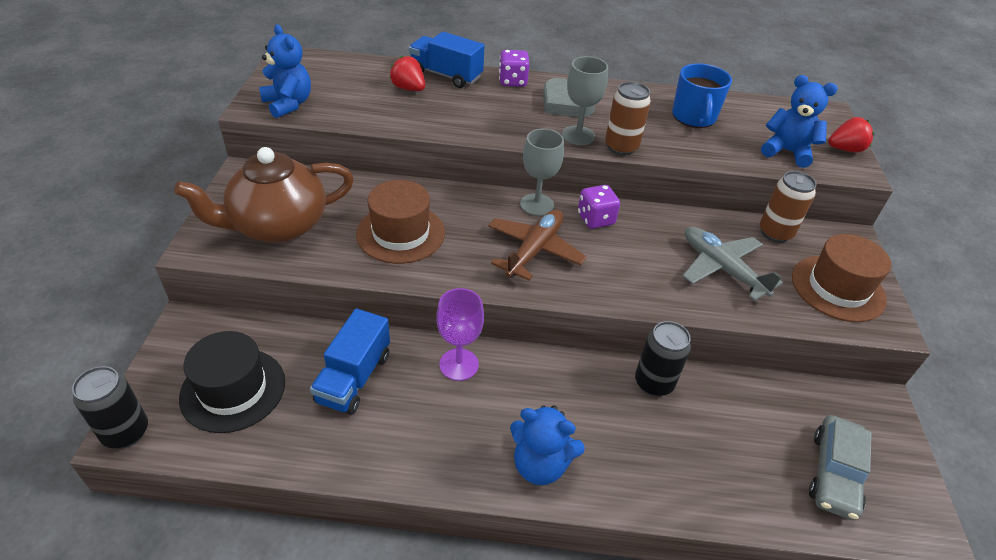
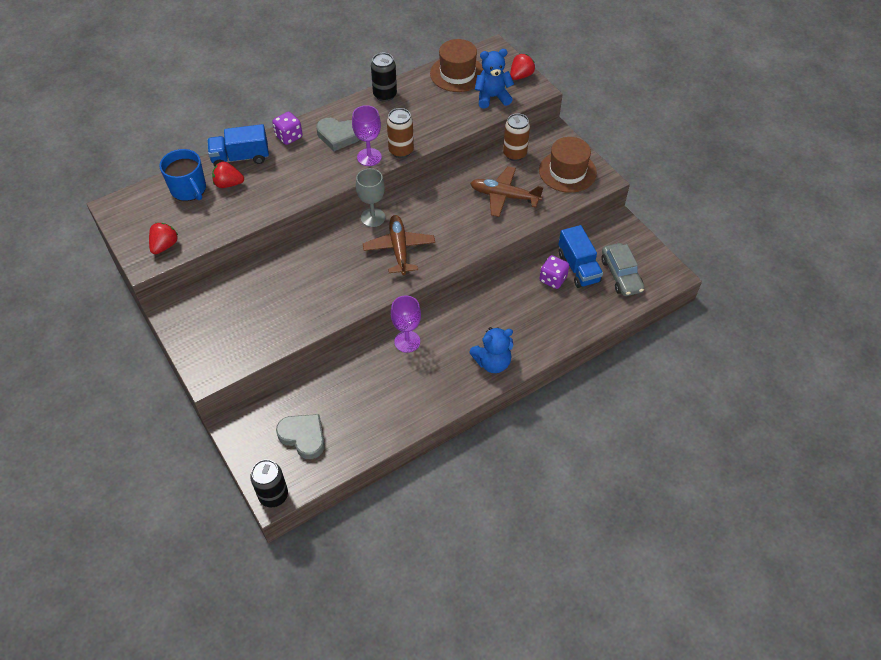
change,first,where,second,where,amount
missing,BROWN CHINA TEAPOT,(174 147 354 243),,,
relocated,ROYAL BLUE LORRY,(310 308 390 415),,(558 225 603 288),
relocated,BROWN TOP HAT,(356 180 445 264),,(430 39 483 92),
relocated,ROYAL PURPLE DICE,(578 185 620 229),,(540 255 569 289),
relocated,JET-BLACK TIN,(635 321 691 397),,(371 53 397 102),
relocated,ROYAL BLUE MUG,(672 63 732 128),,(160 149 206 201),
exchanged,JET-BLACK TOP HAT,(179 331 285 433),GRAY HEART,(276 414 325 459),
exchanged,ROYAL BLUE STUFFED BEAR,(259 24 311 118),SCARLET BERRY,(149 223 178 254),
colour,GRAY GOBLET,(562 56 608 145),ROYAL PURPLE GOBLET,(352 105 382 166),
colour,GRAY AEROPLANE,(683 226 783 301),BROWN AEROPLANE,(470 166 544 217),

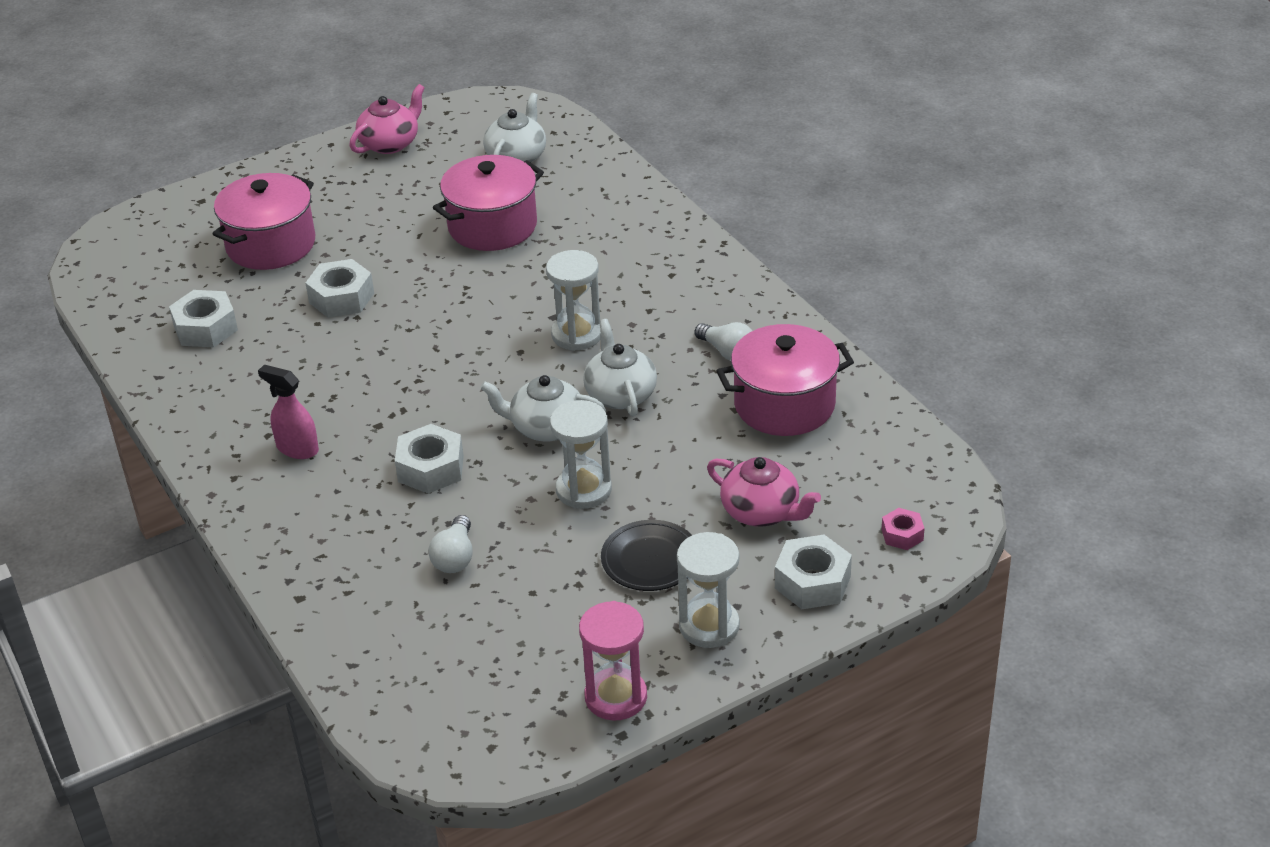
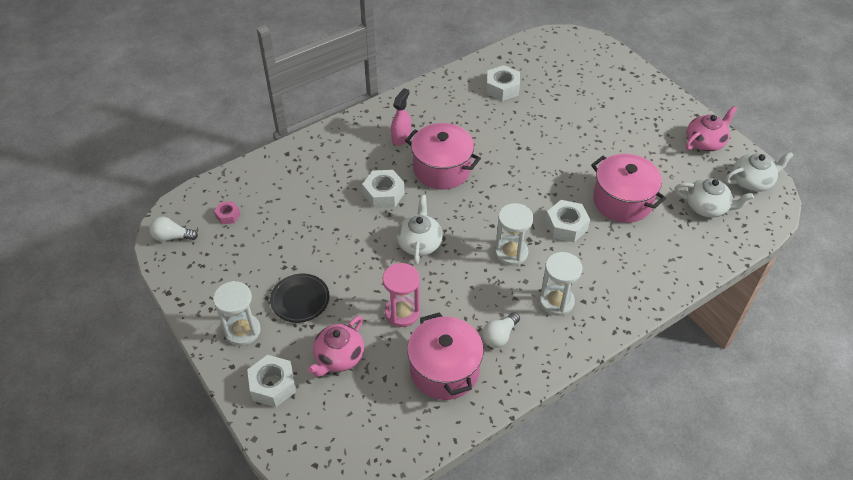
change,first,where,second,where,amount
relocated,ROSY STOCKPOT,(213 173 315 270),,(405 123 481 190),
relocated,PURE WHITE NUT,(305 259 374 318),,(545 200 590 242),
relocated,PURE WHITE BULB,(428 515 473 573),,(149 217 198 241),
relocated,PURE WHITE SANDGLASS,(550 400 612 509),,(539 252 582 316),
relocated,ROSY SANDGLASS,(579 601 647 721),,(383 263 420 327),
relocated,PURE WHITE CHINA TEAPOT,(583 319 657 417),,(725 152 794 192),
relocated,ROSY NUT,(882 508 925 550),,(214 201 240 225),
spun,ROSY CHINA TEAPOT,(349 84 425 154),,(685 106 737 151),75 degrees counterclockwise

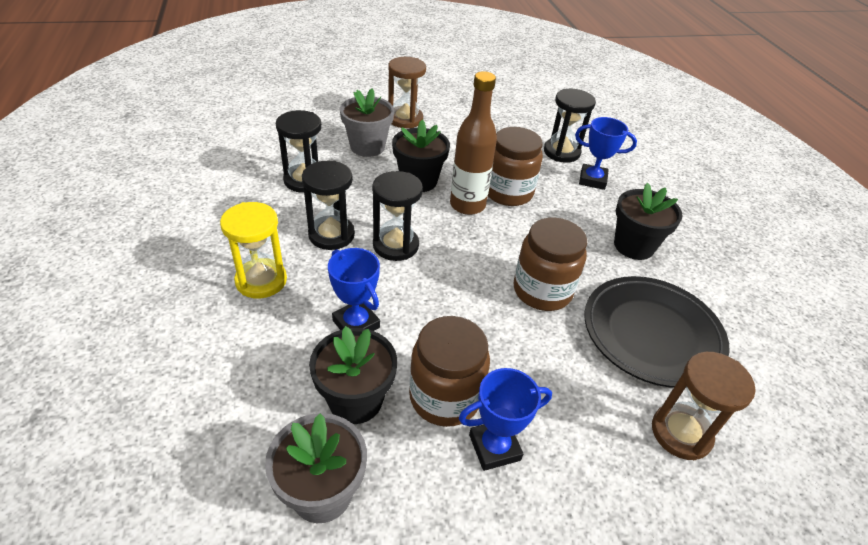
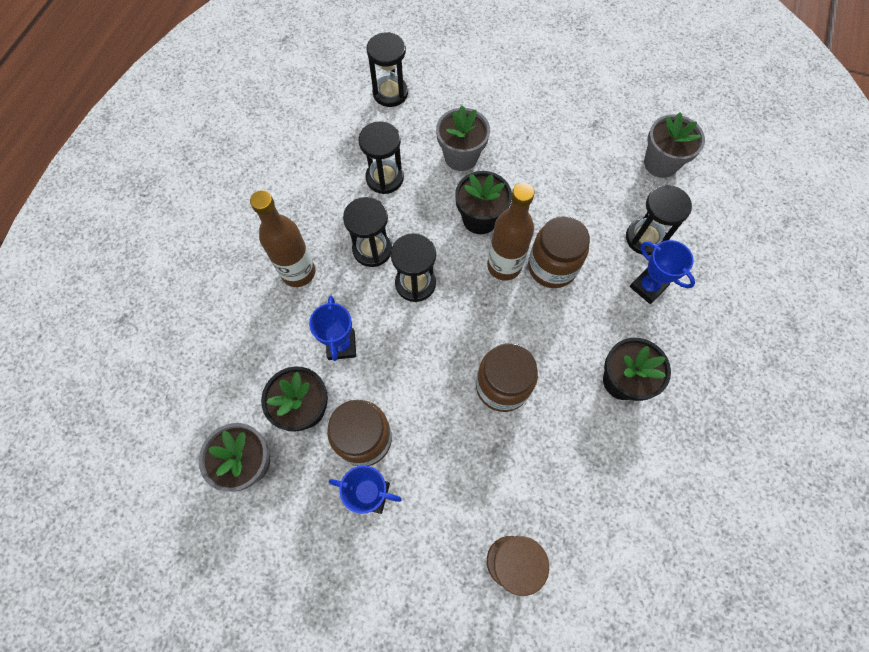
change,first,where,second,where,amount
missing,BROWN SANDGLASS,(388 57 426 128),,,
missing,JET-BLACK PLATE,(584 276 730 388),,,
appeared,,,JET-BLACK SANDGLASS,(367 32 408 107),
appeared,,,GRAY FLOWER POT,(644 112 705 178),
exchanged,BRIGHT YELLOW SANDGLASS,(220 202 287 298),BROWN DRINK BOTTLE,(250 190 315 287),

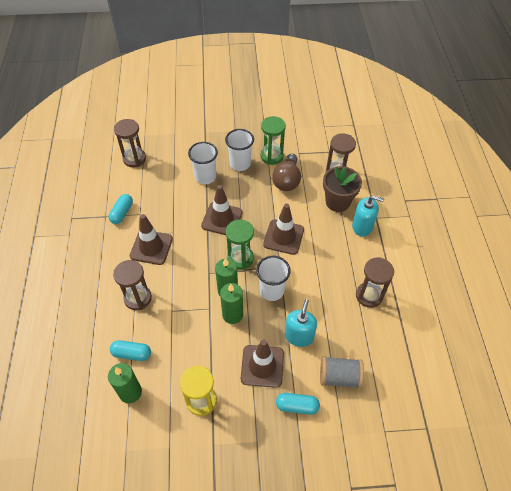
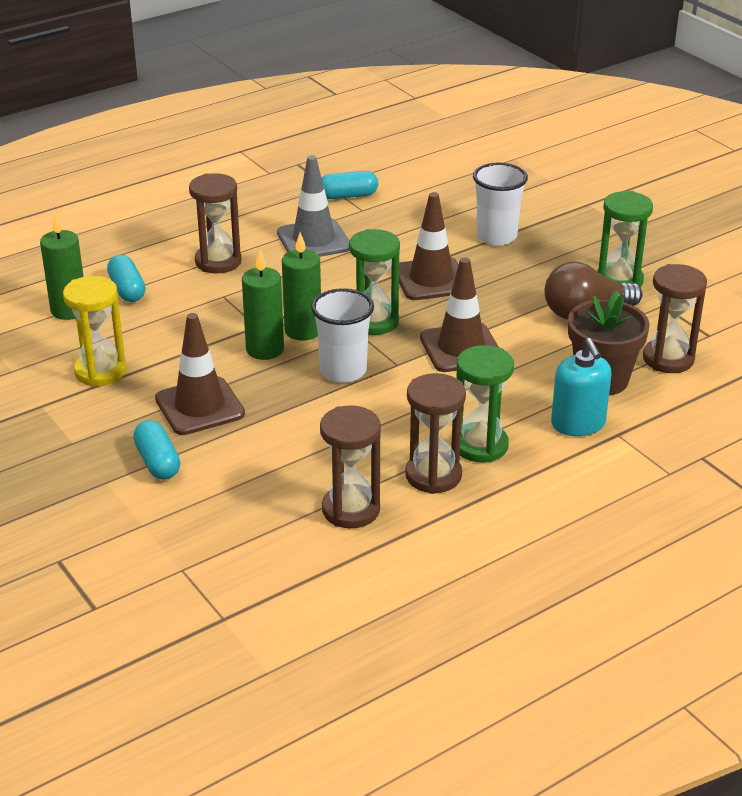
change,first,where,second,where,amount
missing,PURE WHITE CUP,(225 129 254 171),,,
missing,TEAL SOAP PUMP,(285 299 317 347),,,
missing,GRAY BOBBIN,(320 356 364 389),,,
appeared,,,LEAF-GREEN SANDGLASS,(456 345 514 462),
relocated,BROWN SANDGLASS,(114 119 146 167),,(320 405 381 528),
colour,BROWN TRAFFIC CONE,(130 214 173 265),GRAY TRAFFIC CONE,(277 155 350 257),

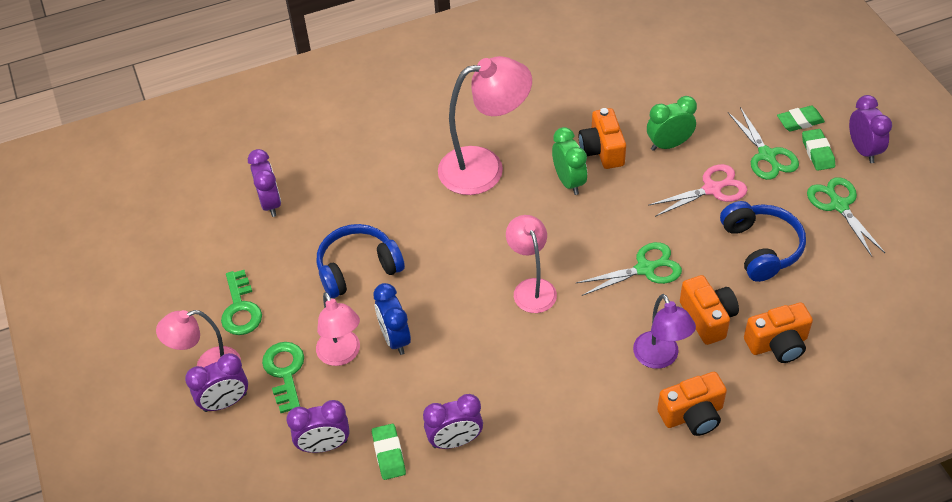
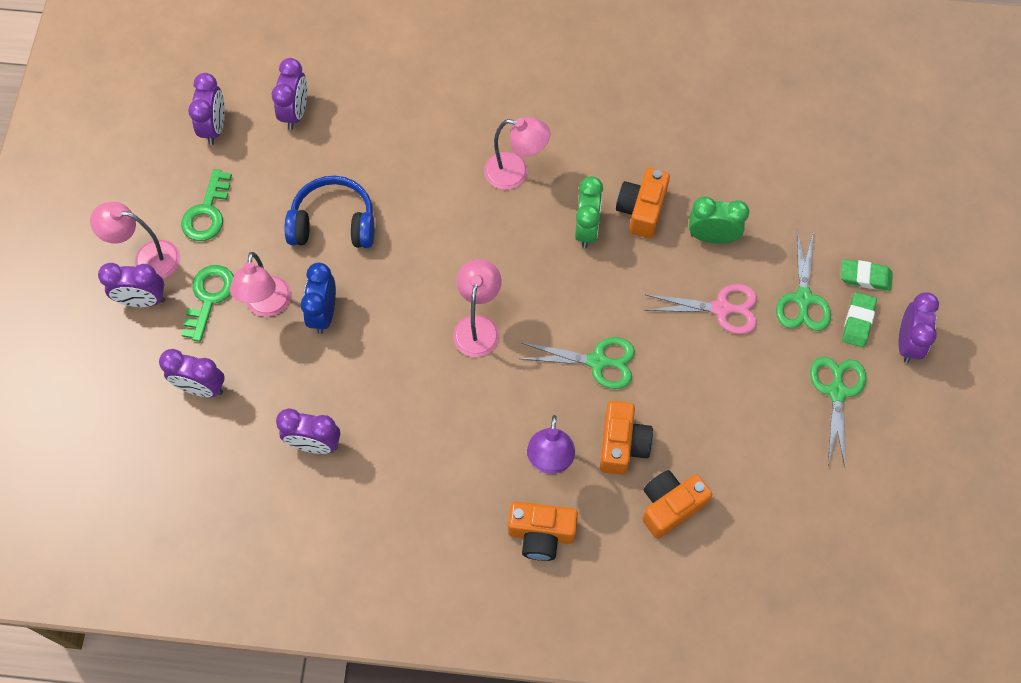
change,first,where,second,where,amount
missing,LEAF-GREEN GUM ERASER,(372 424 406 480),,,
missing,ROYAL BLUE HEADSET,(720 201 806 282),,,
appeared,,,ROYAL PURPLE ALARM CLOCK,(188 73 225 145),
spun,BRIGHT ORANGE CAMERA,(744 303 813 363),,(642 470 712 539),135 degrees clockwise
size,ROSY LAMP,(438 56 532 195),,(484 117 550 190),x0.61

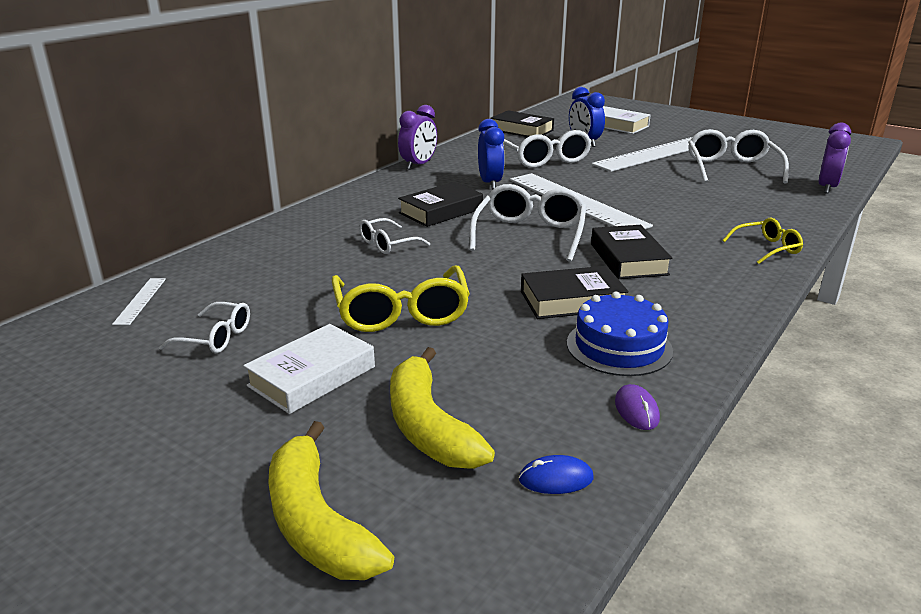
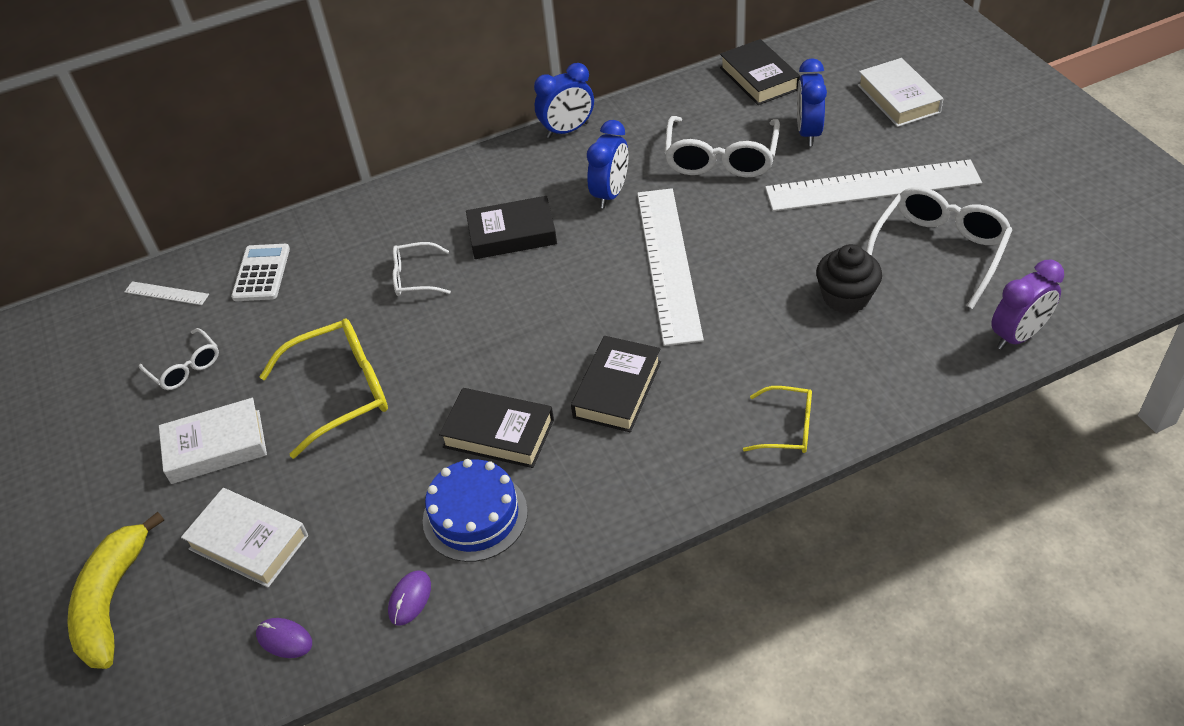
change,first,where,second,where,amount
missing,PURE WHITE SPECTACLES,(469 184 587 262),,,
appeared,,,PURE WHITE ADDING MACHINE,(231 244 290 301),
appeared,,,JET-BLACK FAIRY CAKE,(816 244 882 314),
exchanged,BRIGHT YELLOW BANANA,(390 347 495 469),PURE WHITE HARDBACK,(181 488 308 587),
colour,ROYAL PURPLE ALARM CLOCK,(398 105 437 170),ROYAL BLUE ALARM CLOCK,(534 63 594 138),
colour,ROYAL BLUE PC MOUSE,(519 455 594 494),ROYAL PURPLE PC MOUSE,(256 618 312 658),
spun,PURE WHITE RULER,(112 278 166 325),,(124 281 209 305),75 degrees clockwise
spun,BRIGHT YELLOW SPECTACLES,(331 266 470 332),,(259 319 388 459),135 degrees counterclockwise

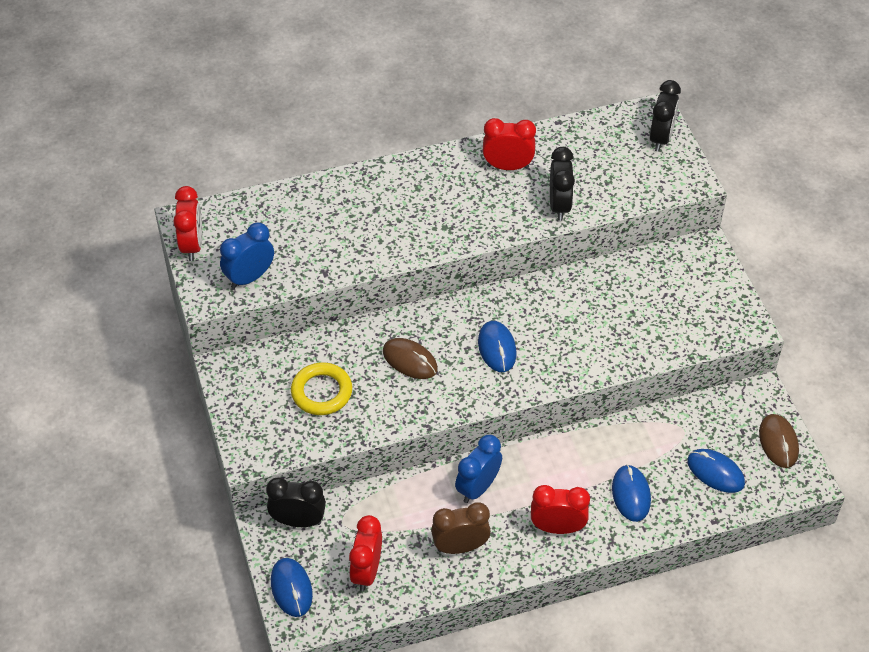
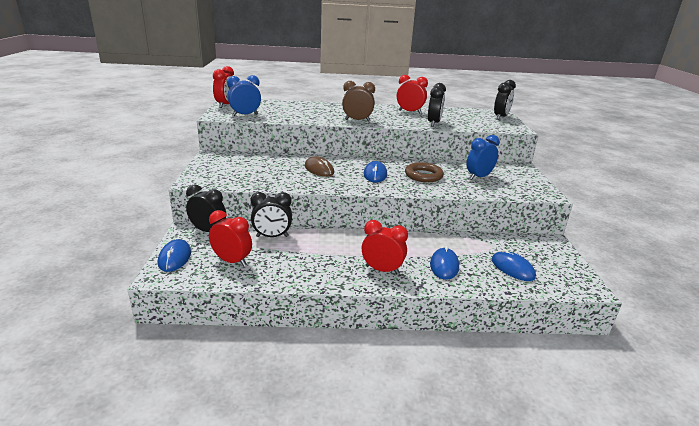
change,first,where,second,where,amount
missing,BRIGHT YELLOW TORUS,(291 362 352 415),,,
missing,BROWN PC MOUSE,(759 414 799 468),,,
appeared,,,JET-BLACK ALARM CLOCK,(251 192 292 237),
appeared,,,BROWN TORUS,(405 162 444 182),
relocated,BROWN ALARM CLOCK,(431 502 491 554),,(342 81 375 122),
relocated,ROYAL BLUE ALARM CLOCK,(455 435 502 503),,(467 135 500 180),
spun,SCARLET ALARM CLOCK,(349 515 382 591),,(209 210 252 266),90 degrees clockwise

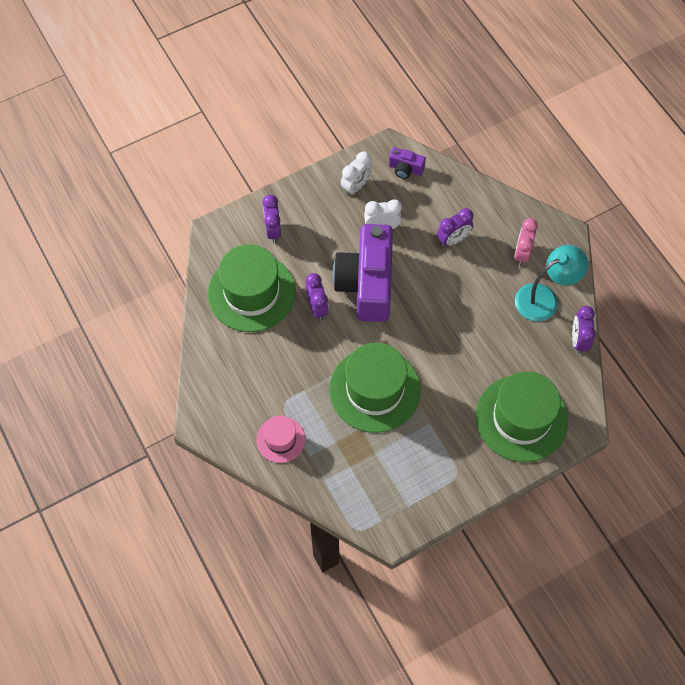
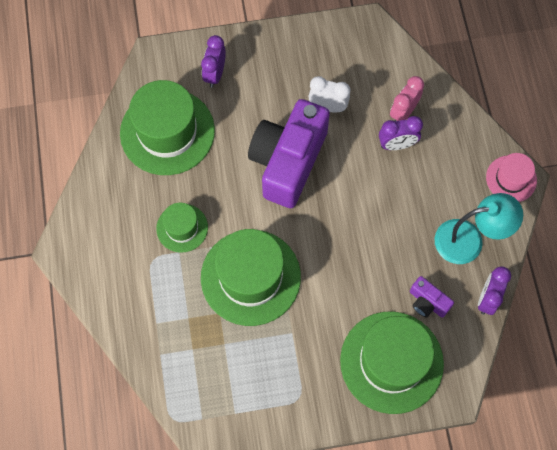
change,first,where,second,where,amount
missing,ROYAL PURPLE ALARM CLOCK,(306 273 329 321),,,
missing,PURE WHITE ALARM CLOCK,(341 152 372 196),,,
appeared,,,LEAF-GREEN TOP HAT,(156 203 208 253),
relocated,ROSY TOP HAT,(256 415 305 463),,(486 153 537 202),
relocated,ROYAL PURPLE CAMERA,(389 147 426 179),,(410 276 454 318),
relocated,ROSY ALARM CLOCK,(514 218 538 266),,(390 76 424 122),

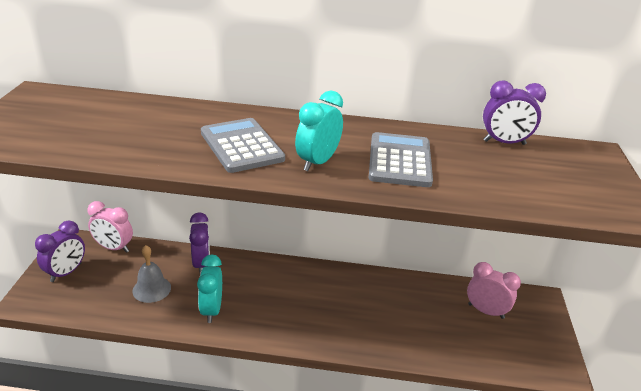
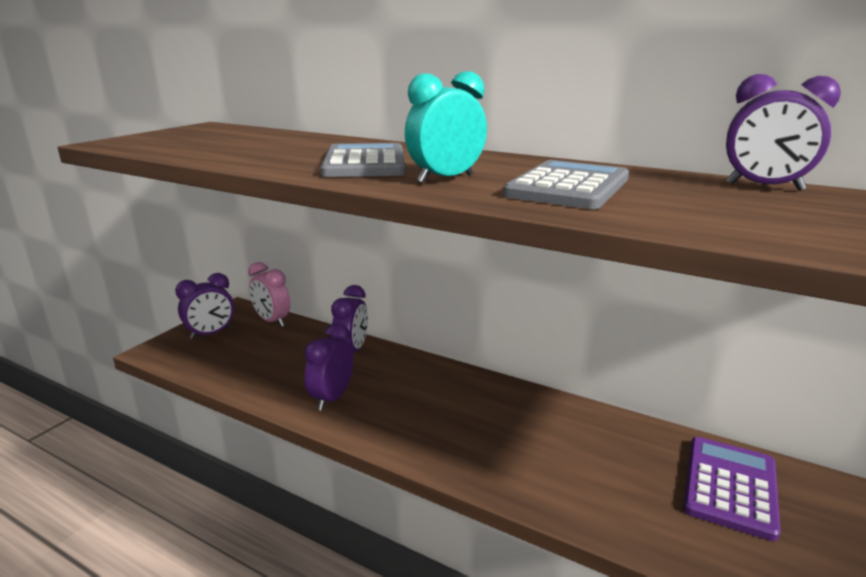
change,first,where,second,where,amount
missing,GRAY SCHOOL BELL,(132 245 171 303),,,
exchanged,ROSY ALARM CLOCK,(467 262 521 319),ROYAL PURPLE ADDING MACHINE,(683 437 781 541),
colour,TEAL ALARM CLOCK,(197 255 222 323),ROYAL PURPLE ALARM CLOCK,(304 323 353 411),

